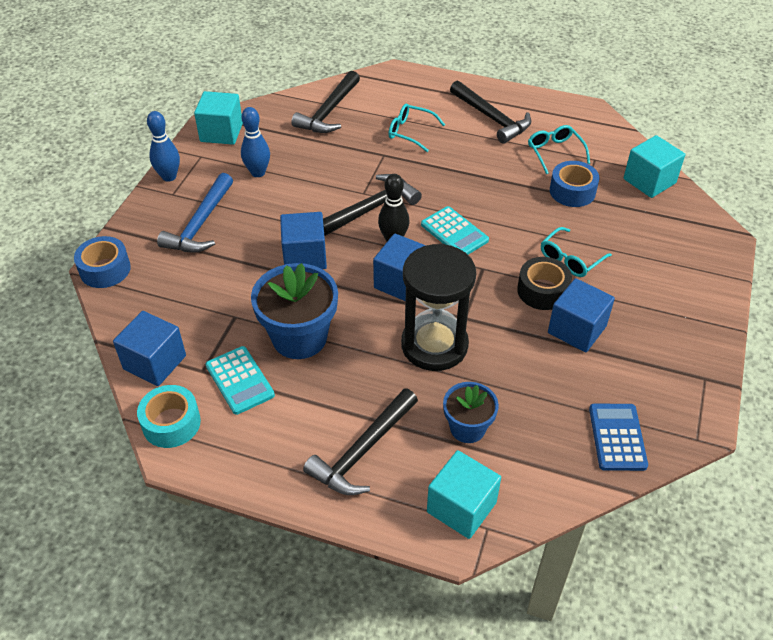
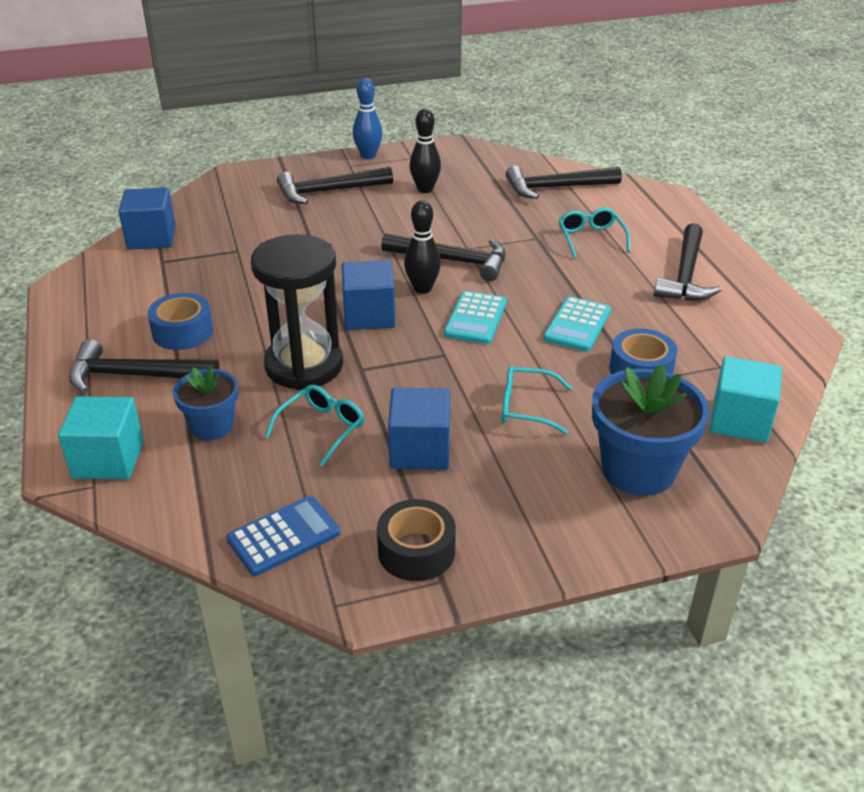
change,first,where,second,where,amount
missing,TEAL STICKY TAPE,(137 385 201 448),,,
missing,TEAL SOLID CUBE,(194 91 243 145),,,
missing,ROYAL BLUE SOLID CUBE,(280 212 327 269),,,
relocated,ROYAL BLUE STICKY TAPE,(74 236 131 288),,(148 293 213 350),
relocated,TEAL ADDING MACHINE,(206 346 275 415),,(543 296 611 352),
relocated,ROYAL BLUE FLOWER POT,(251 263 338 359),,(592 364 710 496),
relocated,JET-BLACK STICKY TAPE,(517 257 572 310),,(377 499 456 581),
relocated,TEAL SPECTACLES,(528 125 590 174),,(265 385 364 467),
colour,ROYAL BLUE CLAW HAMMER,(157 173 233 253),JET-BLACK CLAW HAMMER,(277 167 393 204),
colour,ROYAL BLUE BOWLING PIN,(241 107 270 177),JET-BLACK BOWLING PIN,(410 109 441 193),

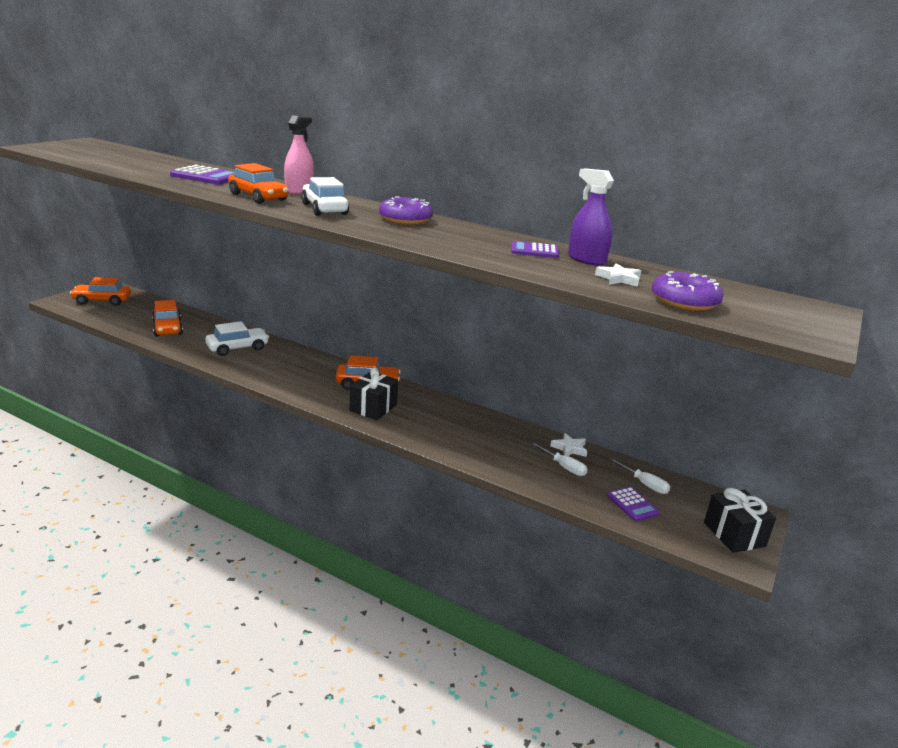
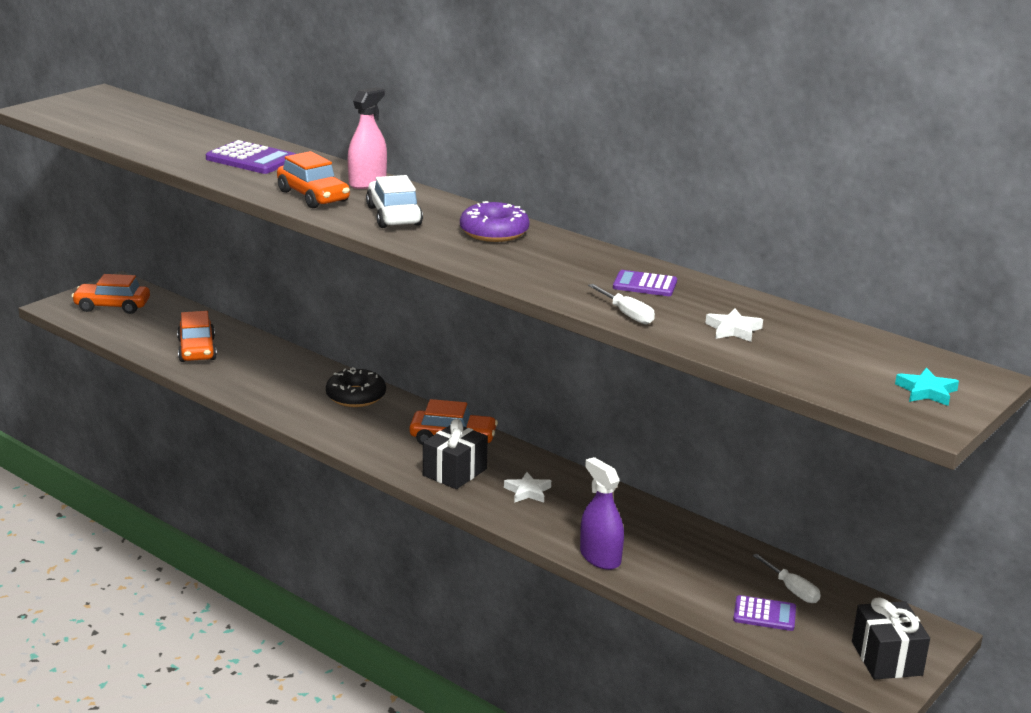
change,first,where,second,where,amount
missing,PURE WHITE CAR,(205 321 269 356),,,
missing,ROYAL PURPLE DOUGHNUT,(652 271 723 311),,,
appeared,,,JET-BLACK DOUGHNUT,(326 367 386 407),
appeared,,,TEAL FIVE-POINTED STAR,(895 368 959 406),
relocated,PURE WHITE HAND SCREWDRIVER,(532 443 588 476),,(588 284 655 324),
relocated,PURE WHITE FIVE-POINTED STAR,(550 433 587 457),,(504 472 551 503),
relocated,ROYAL PURPLE SPRAY CLEANER,(568 168 614 266),,(580 457 624 570),
spun,ROYAL PURPLE ADDING MACHINE,(607 487 660 522),,(733 595 796 631),60 degrees counterclockwise

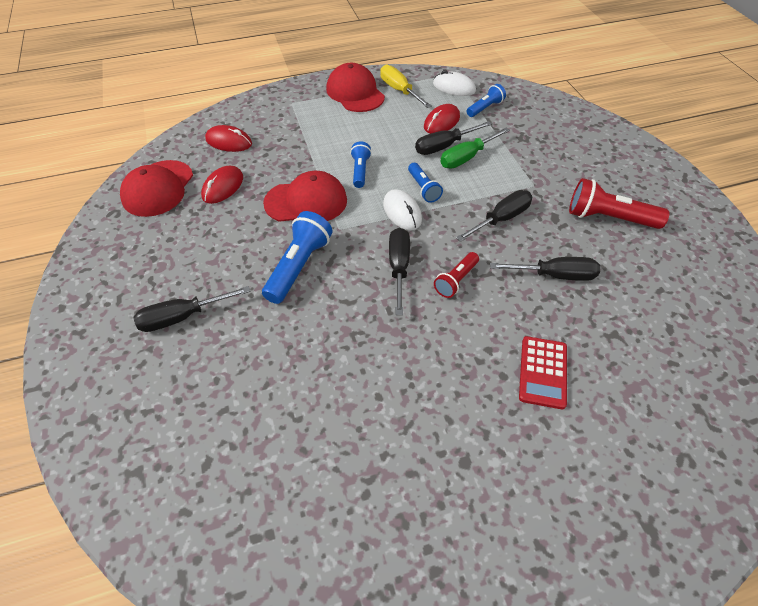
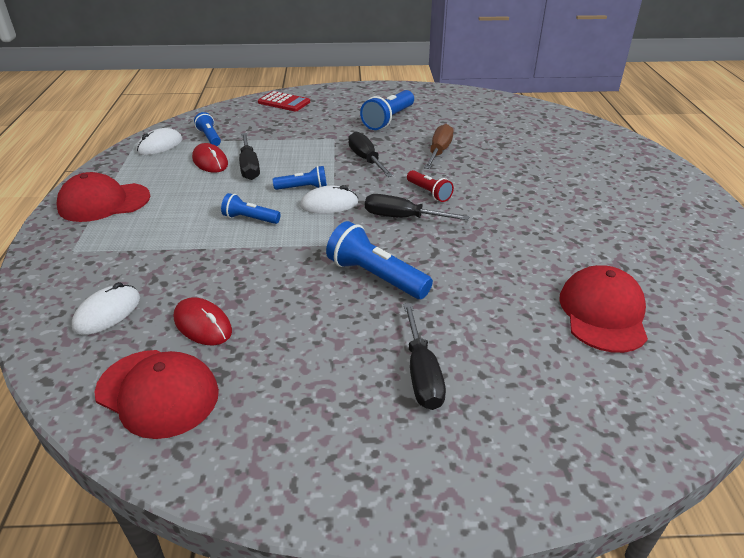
change,first,where,second,where,amount
missing,BRIGHT YELLOW HAND SCREWDRIVER,(380 65 432 108),,,
missing,LEAF-GREEN HAND SCREWDRIVER,(440 128 510 169),,,
relocated,SCARLET CAP,(263 171 347 222),,(559 265 648 353),
relocated,SCARLET ADDING MACHINE,(519 336 567 409),,(258 91 310 111),
colour,SCARLET PC MOUSE,(205 125 252 152),PURE WHITE PC MOUSE,(72 282 140 335),
colour,JET-BLACK HAND SCREWDRIVER,(490 257 600 281),BROWN HAND SCREWDRIVER,(424 124 454 169),
colour,SCARLET POCKET TORCH,(569 178 670 229),ROYAL BLUE POCKET TORCH,(360 90 414 130),

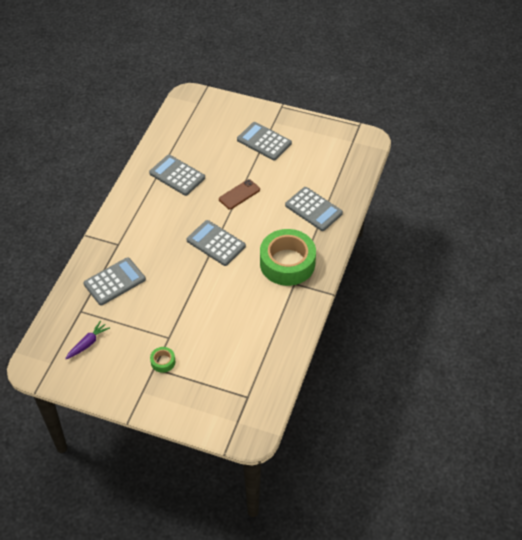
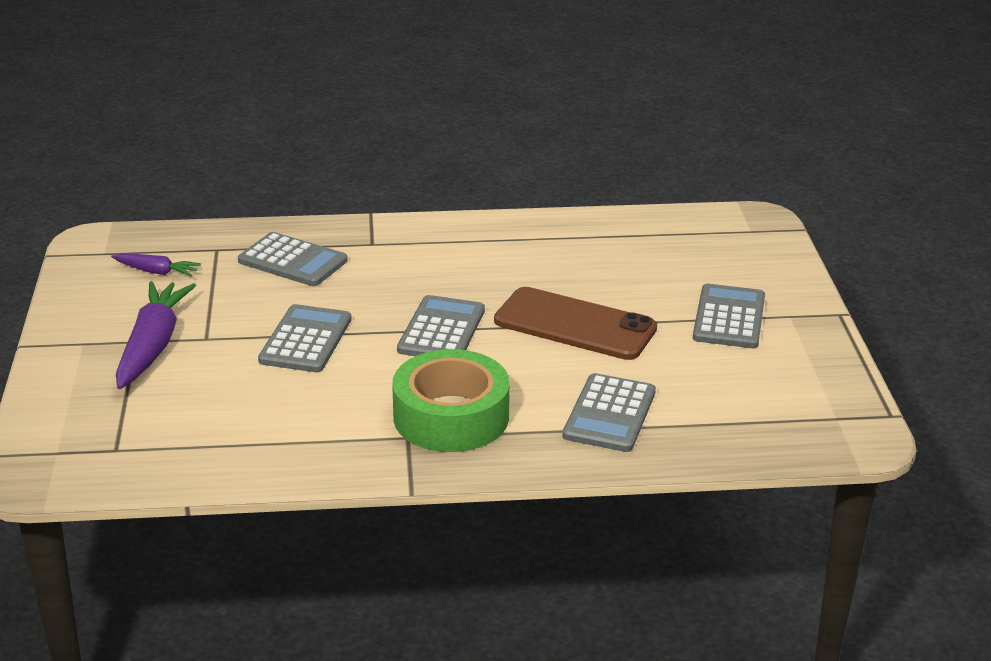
change,first,where,second,where,amount
relocated,GRAY ADDING MACHINE,(149 155 205 196),,(258 304 352 372),
exchanged,LEAF-GREEN STICKY TAPE,(150 347 175 373),ROYAL PURPLE CARROT,(116 281 196 389),
size,BROWN MOBILE PHONE,(219 179 260 210),,(494 287 657 360),x1.85

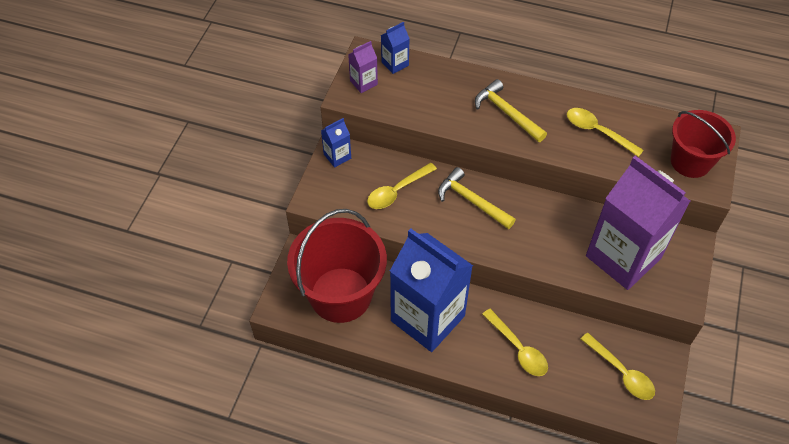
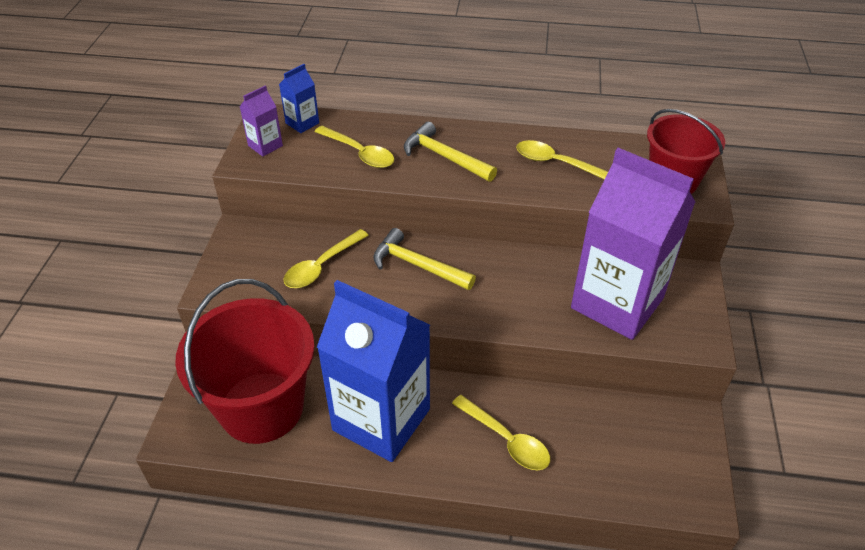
change,first,where,second,where,amount
missing,ROYAL BLUE JUICE CARTON,(321 118 351 168),,,
relocated,BRIGHT YELLOW TABLESPOON,(581 333 655 400),,(314 126 394 168),

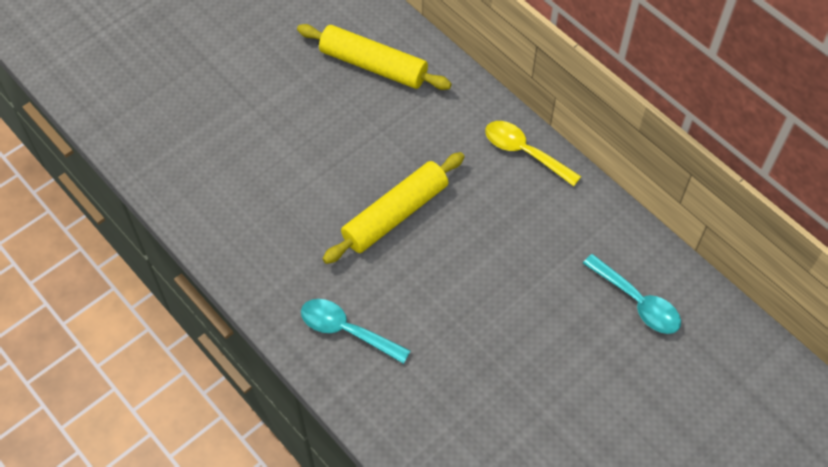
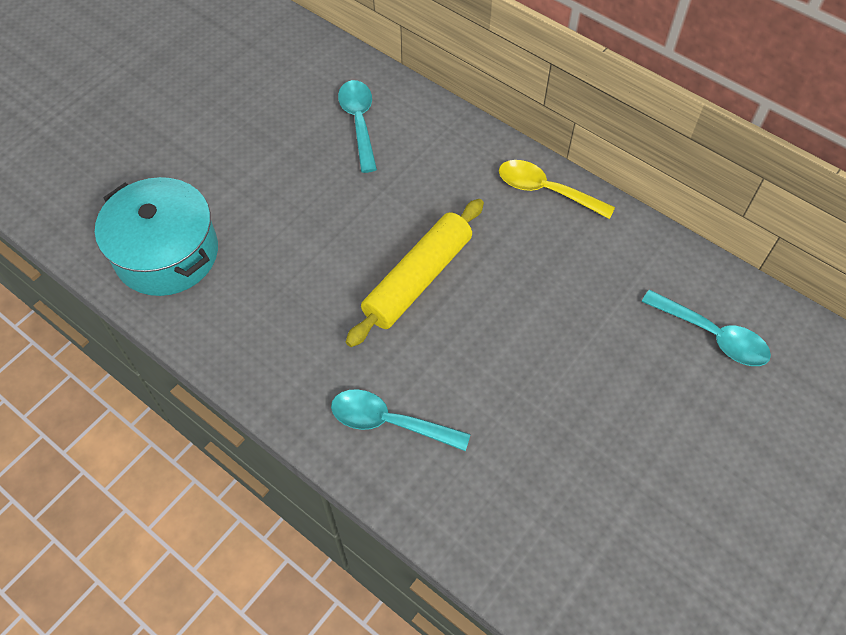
change,first,where,second,where,amount
appeared,,,TEAL STOCKPOT,(95 177 218 296),
exchanged,BRIGHT YELLOW PASTRY ROLLER,(297 24 452 90),TEAL TABLESPOON,(338 80 377 173),

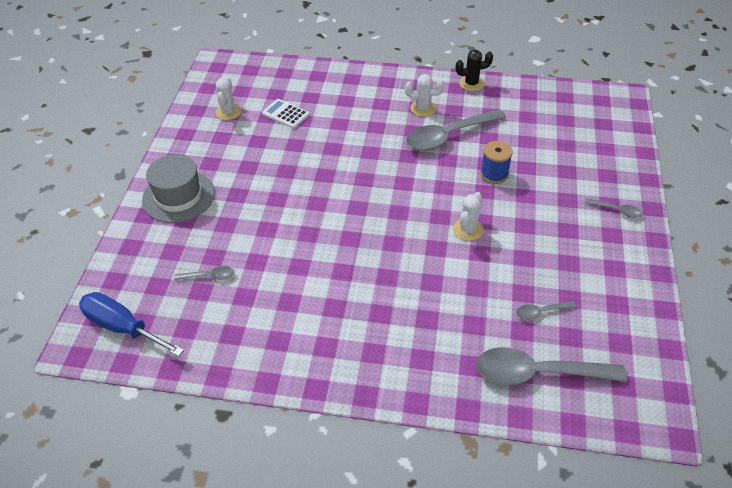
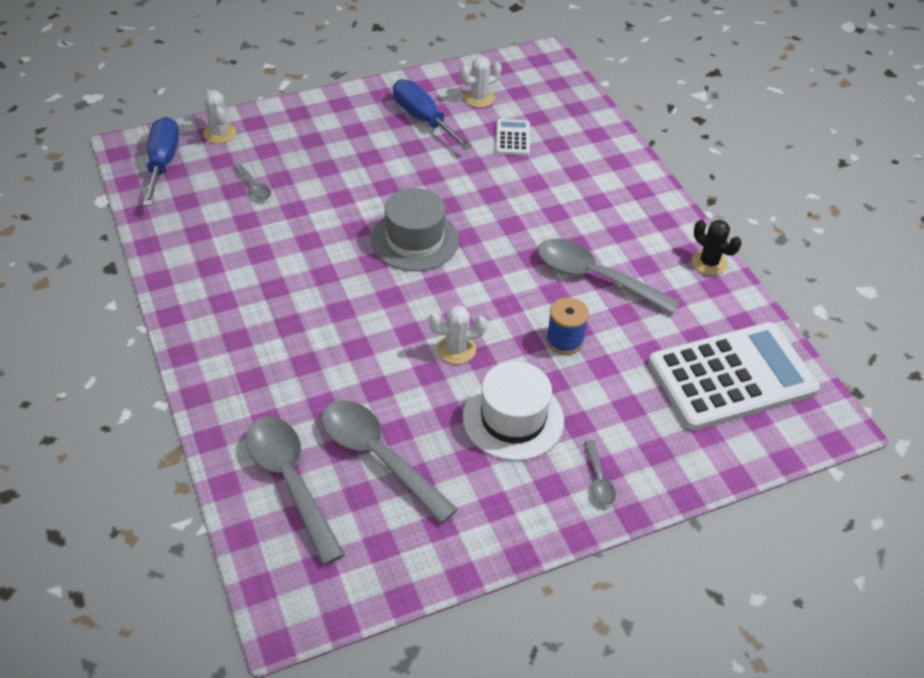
change,first,where,second,where,amount
appeared,,,ROYAL BLUE HAND SCREWDRIVER,(393 79 472 150),
appeared,,,PURE WHITE TOP HAT,(463 361 564 461),
appeared,,,PURE WHITE ADDING MACHINE,(648 322 820 431),
relocated,GRAY TOP HAT,(142 154 215 223),,(371 188 459 271),
relocated,PURE WHITE CACTUS,(405 74 444 117),,(203 90 236 144),
size,GRAY TABLESPOON,(516 301 577 320),,(321 400 458 523),x2.22

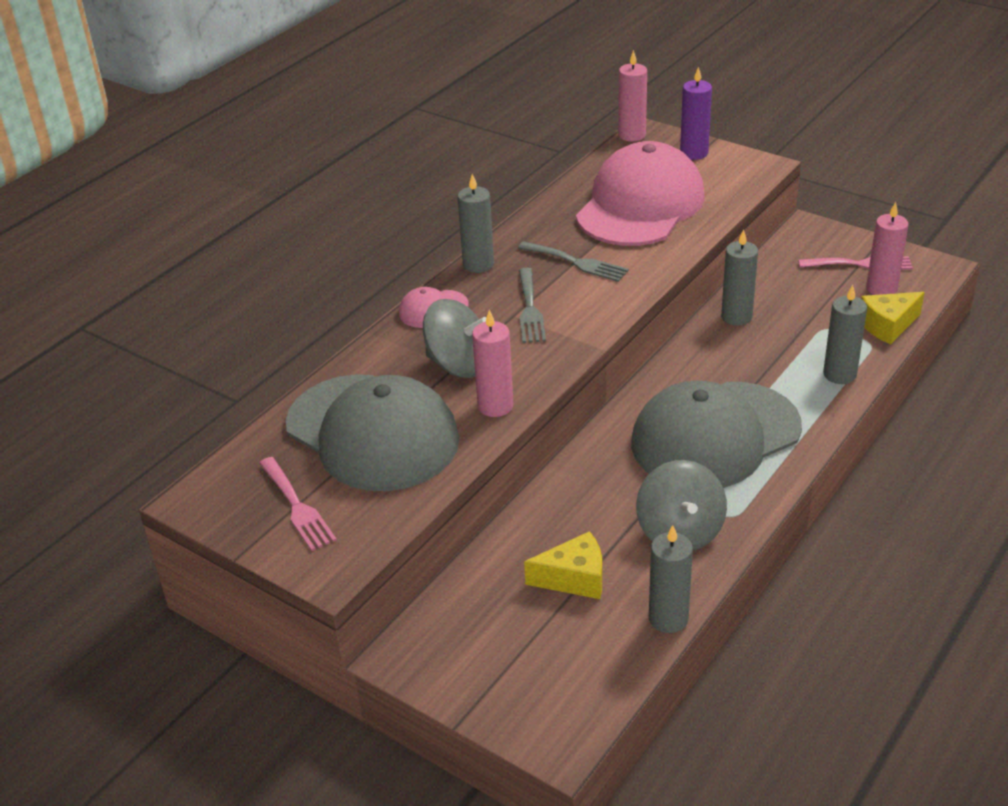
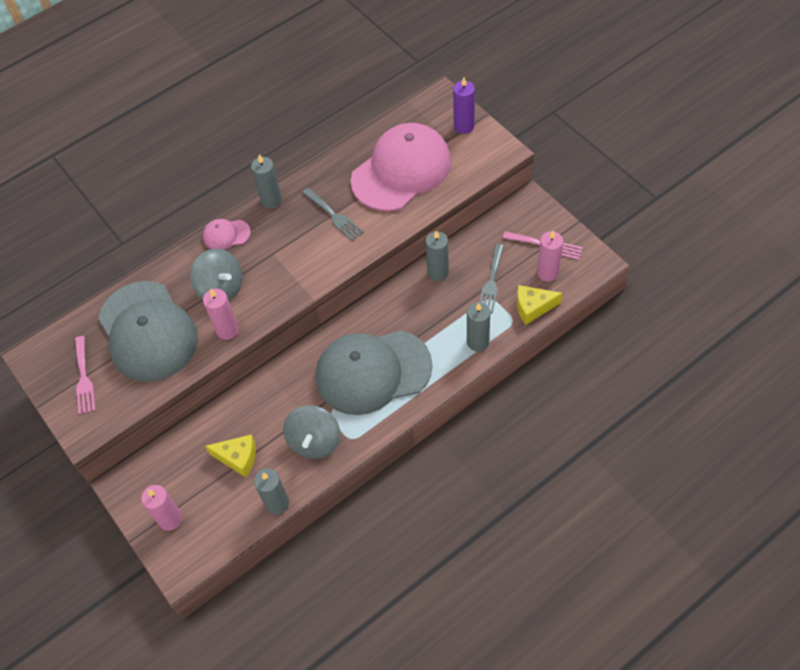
change,first,where,second,where,amount
relocated,GRAY FORK,(519 268 546 343),,(479 244 504 313),
relocated,ROSY WAX CANDLE,(618 50 647 141),,(141 485 182 531),

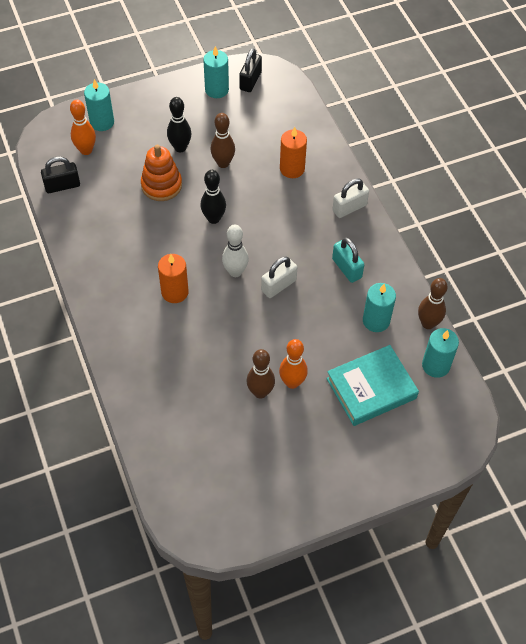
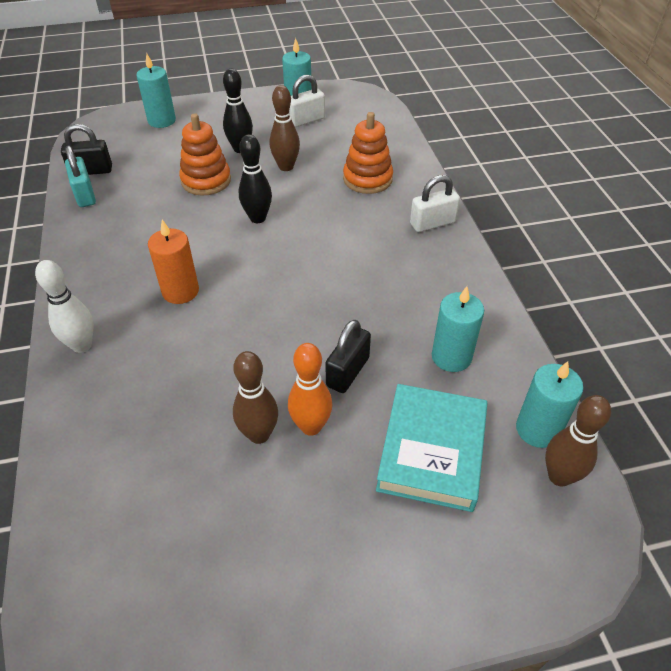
change,first,where,second,where,amount
missing,BRIGHT ORANGE BOWLING PIN,(70 99 96 155),,,
relocated,PURE WHITE BOWLING PIN,(222 224 249 277),,(35 260 93 353),
relocated,JET-BLACK PADLOCK,(239 48 262 92),,(325 320 371 393),
relocated,PURE WHITE PADLOCK,(261 256 297 298),,(289 75 325 128),
relocated,TEAL PADLOCK,(332 238 364 283),,(65 145 96 207),
relocated,BROWN BOWLING PIN,(418 278 448 329),,(545 395 611 487),
exchanged,BRIGHT ORANGE WAX CANDLE,(280 127 307 178),BRIGHT ORANGE STACKING RINGS,(343 112 393 194),
spun,TEAL HARDBACK,(326 345 419 426),,(376 384 487 512),60 degrees counterclockwise

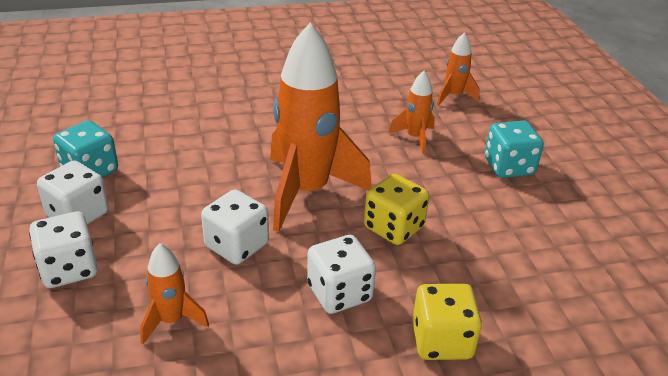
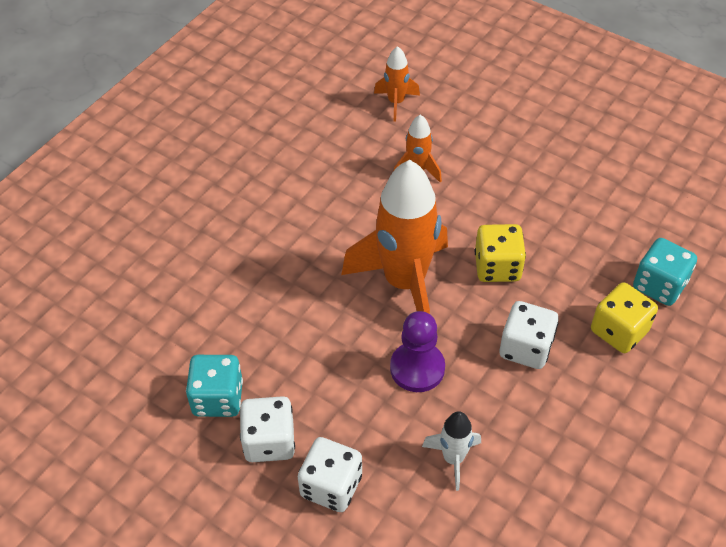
change,first,where,second,where,amount
relocated,TEAL DICE,(485 121 544 178),,(633 238 697 306),
exchanged,PURE WHITE DICE,(201 189 269 265),ROYAL PURPLE GAME PAWN,(390 311 445 392),
colour,BRIGHT ORANGE TOY ROCKET,(140 243 209 344),PURE WHITE TOY ROCKET,(422 411 481 491),

